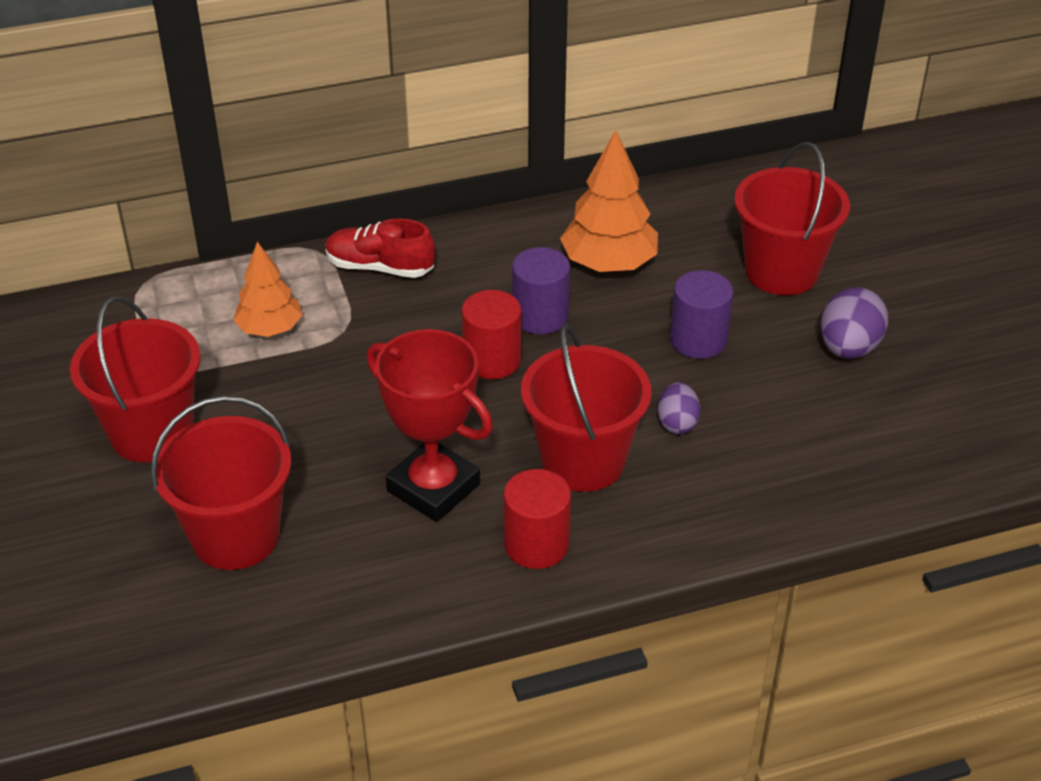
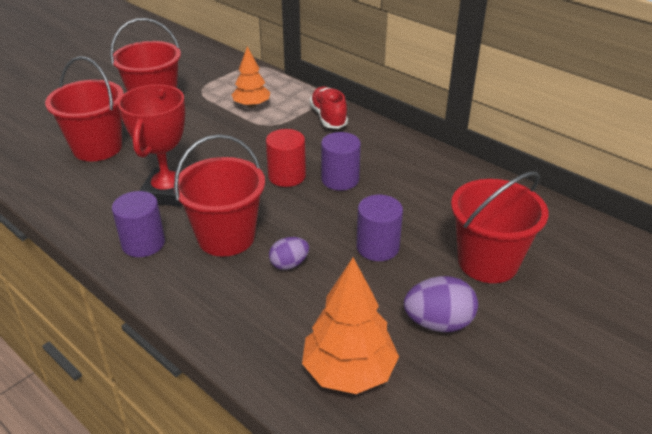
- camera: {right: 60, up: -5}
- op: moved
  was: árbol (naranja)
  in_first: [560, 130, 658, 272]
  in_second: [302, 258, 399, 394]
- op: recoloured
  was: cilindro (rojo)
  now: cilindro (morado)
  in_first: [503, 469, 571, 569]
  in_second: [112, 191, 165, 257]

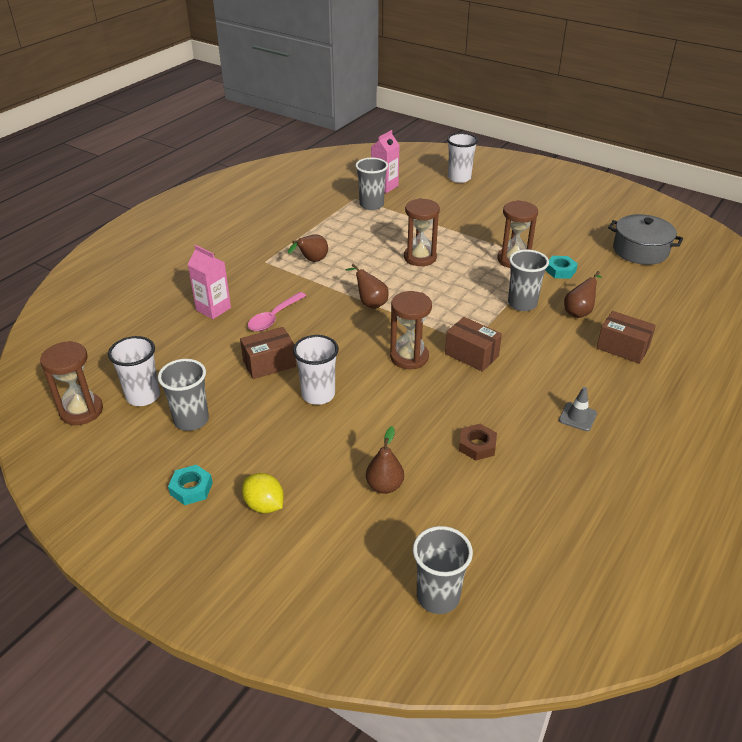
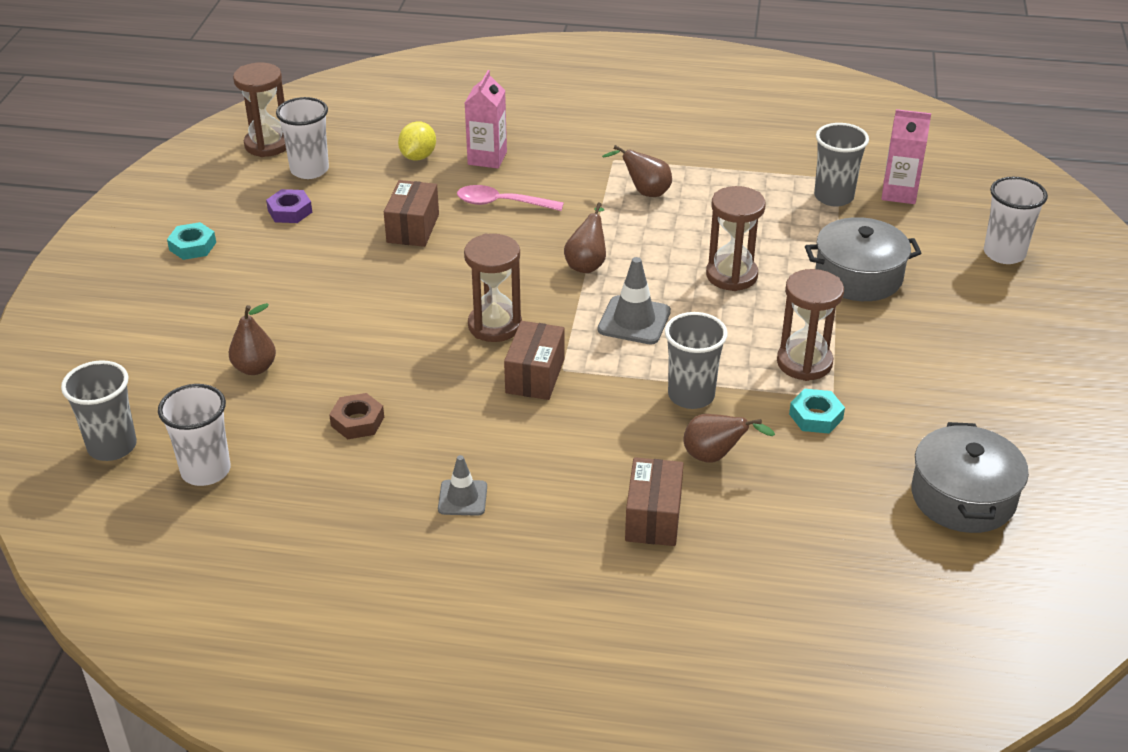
- camera: {right: 65, up: 0}
- op: turned
  was: caja (marrón)
  in_first: [240, 327, 296, 379]
  in_second: [384, 180, 439, 247]
  clockwise: 60
- op: moved
  was: vaso (blanco)
  in_first: [293, 335, 339, 405]
  in_second: [158, 384, 230, 486]
- op: replaced
  was: vaso (gris)
  now: tuerca (morado)
  in_first: [158, 359, 209, 431]
  in_second: [266, 189, 312, 223]
- op: moved
  was: limón (amarillo)
  in_first: [242, 473, 284, 513]
  in_second: [398, 121, 436, 161]
- op: added
  now: olla (gris)
  in_second: [805, 217, 921, 301]
- op: added
  now: cono de tráfico (gris)
  in_second: [598, 257, 671, 344]

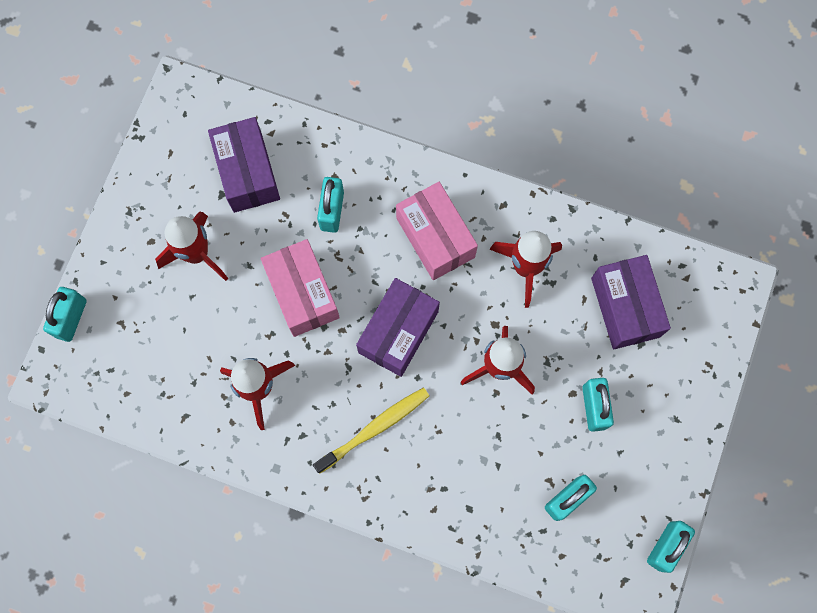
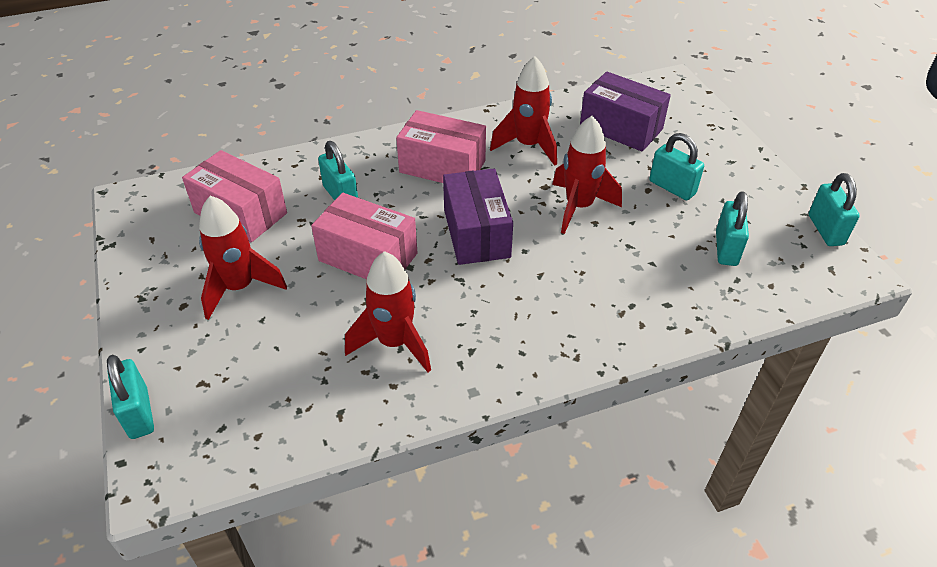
- camera: {right: -40, up: -30}
- op: recoloured
  was: caja (morado)
  now: caja (rosa)
  in_first: [208, 117, 280, 213]
  in_second: [182, 150, 287, 242]
- op: removed
  was: cepillo de dientes (amarillo)
  in_first: [313, 387, 429, 474]

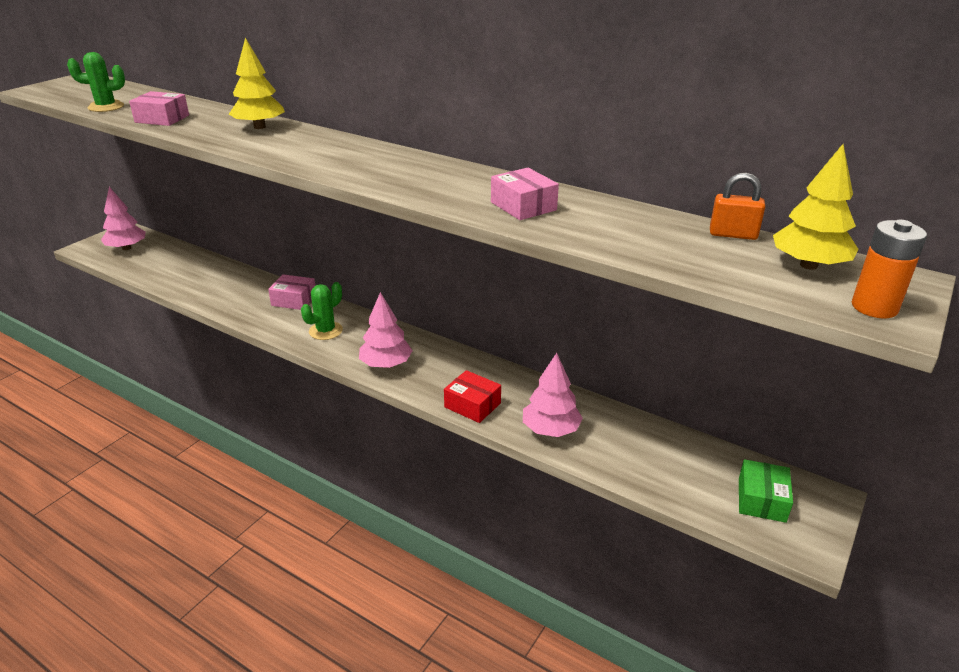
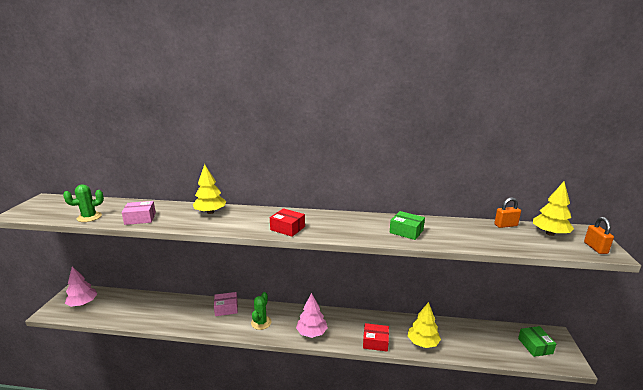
- camera: {right: -25, up: -10}
- op: recoloured
  was: caja (rosa)
  now: caja (verde)
  in_first: [491, 168, 559, 220]
  in_second: [390, 211, 425, 240]
- op: replaced
  was: pila (naranja)
  now: candado (naranja)
  in_first: [852, 220, 927, 318]
  in_second: [584, 217, 614, 254]
- op: recoloured
  was: árbol (rosa)
  now: árbol (amarillo)
  in_first: [523, 353, 583, 437]
  in_second: [408, 302, 441, 348]
- op: added
  now: caja (rojo)
  in_second: [270, 208, 305, 237]

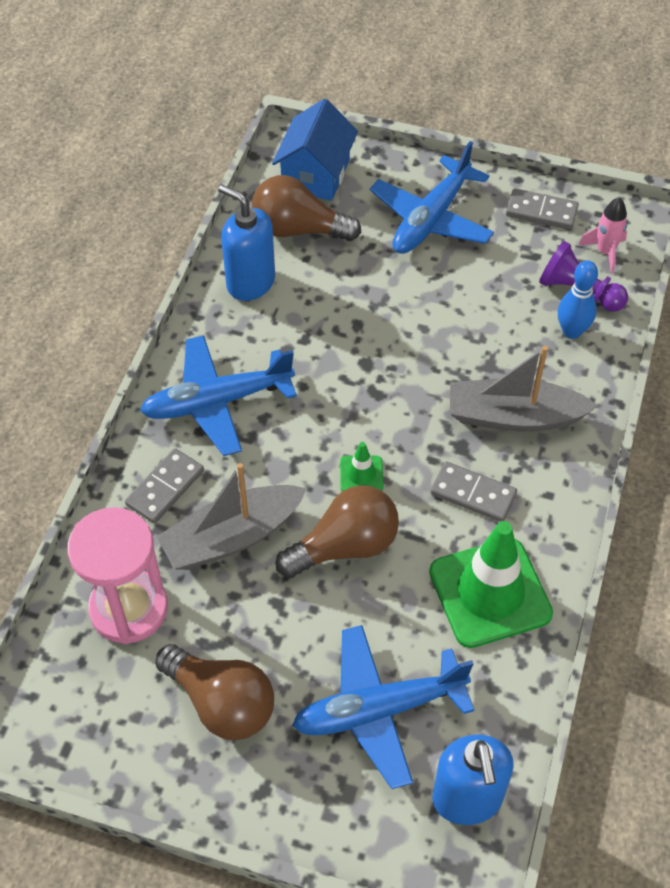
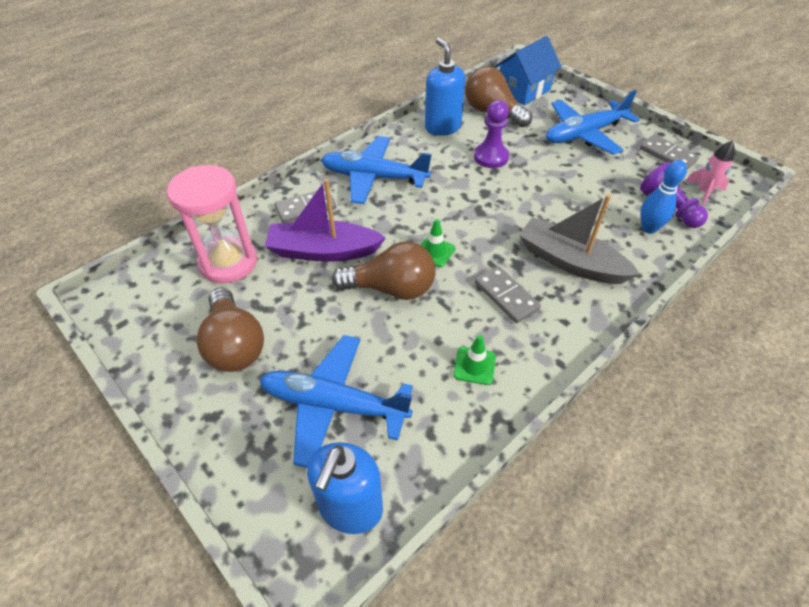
- camera: {right: 30, up: -5}
- op: recoloured
  was: barco (gris)
  now: barco (morado)
  in_first: [157, 463, 307, 570]
  in_second: [265, 179, 386, 262]
- op: resized
  was: cono de tráfico (verde)
  in_first: [429, 521, 553, 648]
  in_second: [454, 335, 496, 385]
  ratio: 0.45
- op: added
  now: peón (morado)
  in_second: [474, 100, 509, 168]

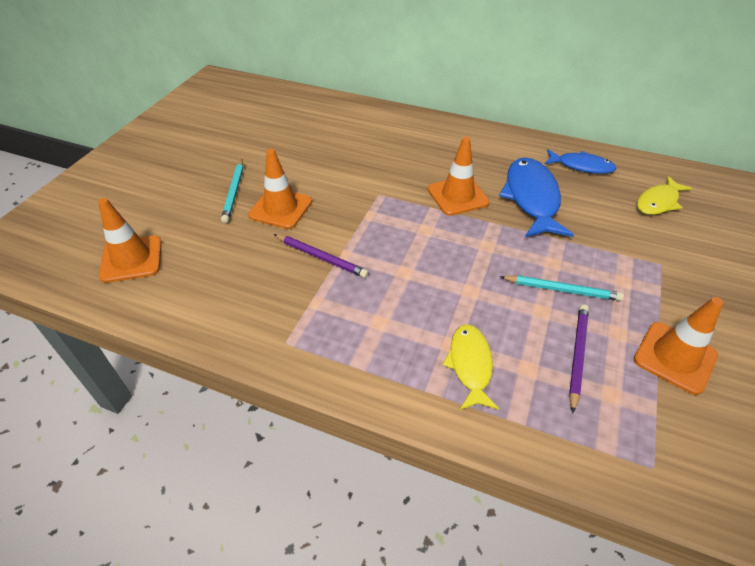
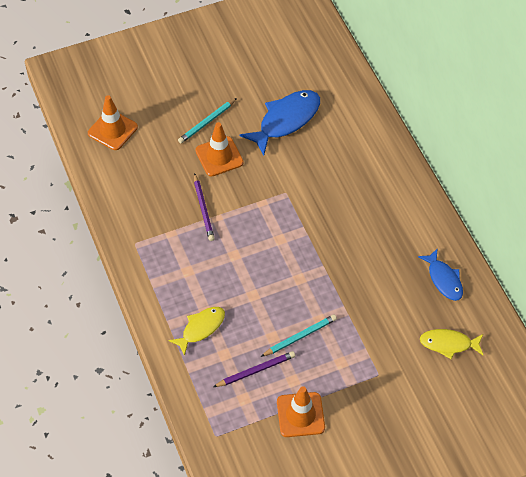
- camera: {right: 45, up: 10}
- op: removed
  was: cono de tráfico (naranja)
  in_first: [428, 137, 490, 216]
- op: moved
  was: pez (azul)
  in_first: [499, 158, 574, 237]
  in_second: [239, 90, 320, 156]
- op: turned
  was: lápiz (turquesa)
  in_first: [500, 275, 624, 301]
  in_second: [261, 315, 337, 357]
  clockwise: -90

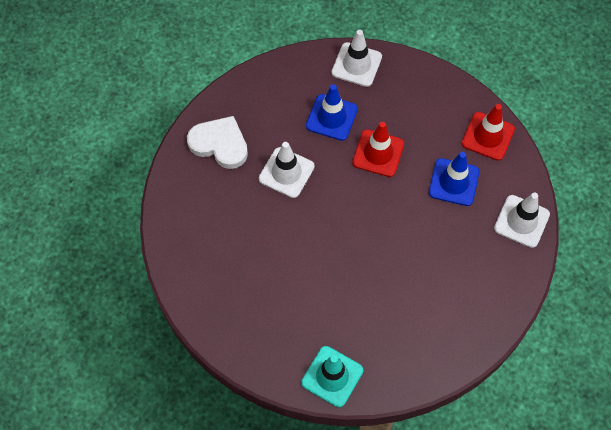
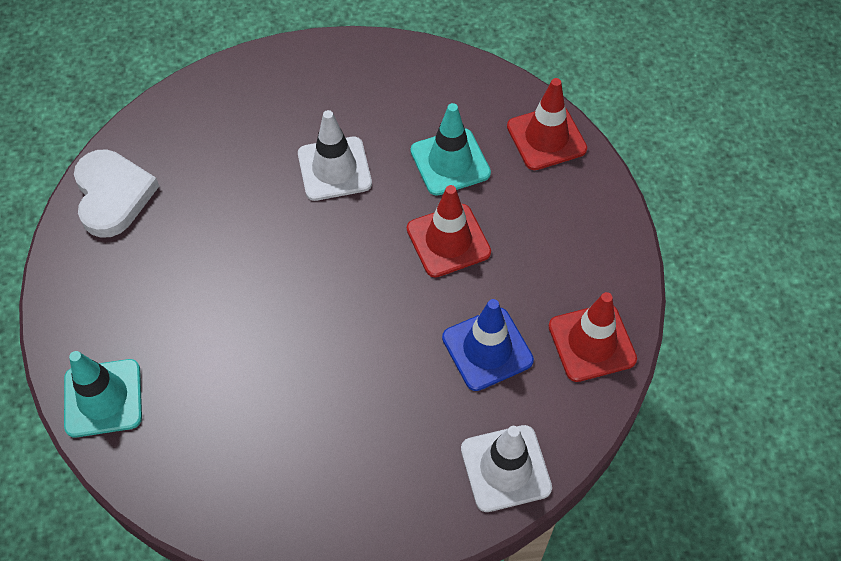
- camera: {right: 50, up: -5}
- op: recoloured
  was: cono de tráfico (blanco)
  now: cono de tráfico (rojo)
  in_first: [332, 30, 382, 87]
  in_second: [507, 78, 587, 170]
- op: recoloured
  was: cono de tráfico (azul)
  now: cono de tráfico (turquesa)
  in_first: [306, 84, 358, 141]
  in_second: [411, 103, 491, 196]
- op: moved
  was: corazón (blanco)
  in_first: [187, 116, 248, 169]
  in_second: [74, 149, 159, 238]

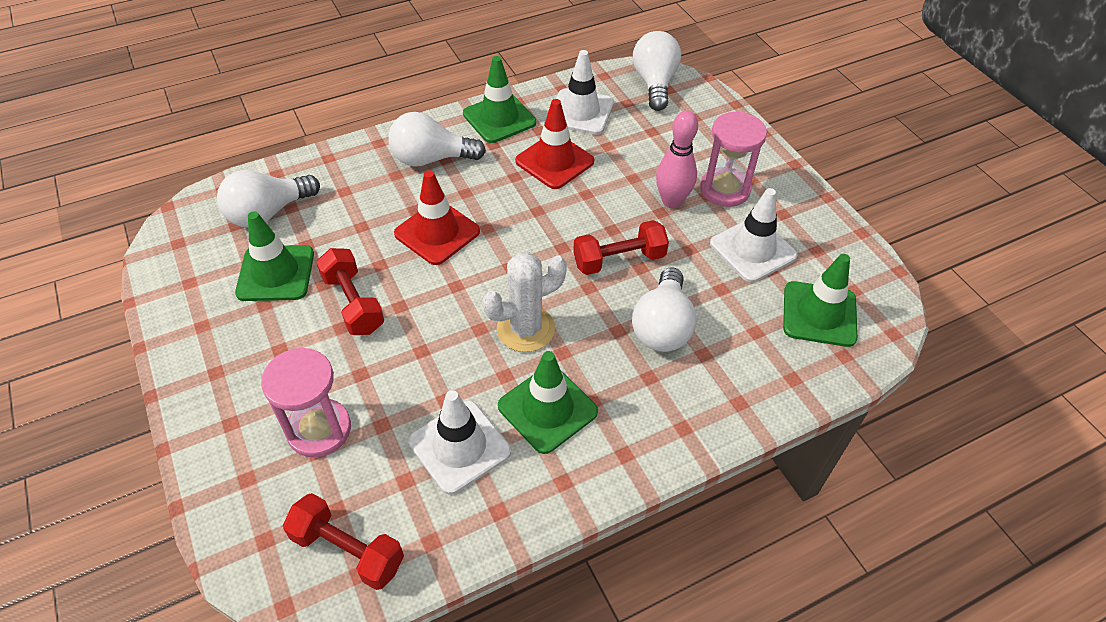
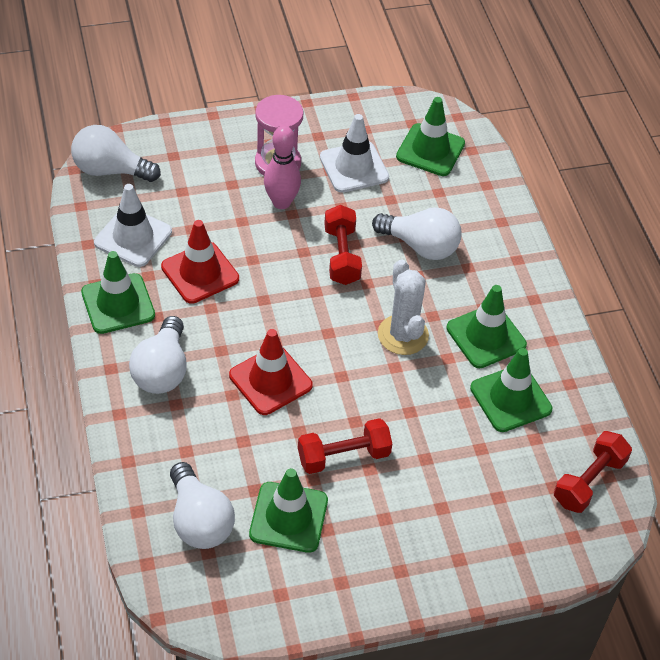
- camera: {right: -80, up: 0}
- op: removed
  was: reloj de arena (rosa)
  in_first: [261, 347, 351, 458]
- op: recoloured
  was: cono de tráfico (blanco)
  now: cono de tráfico (verde)
  in_first: [408, 390, 511, 495]
  in_second: [470, 348, 552, 432]

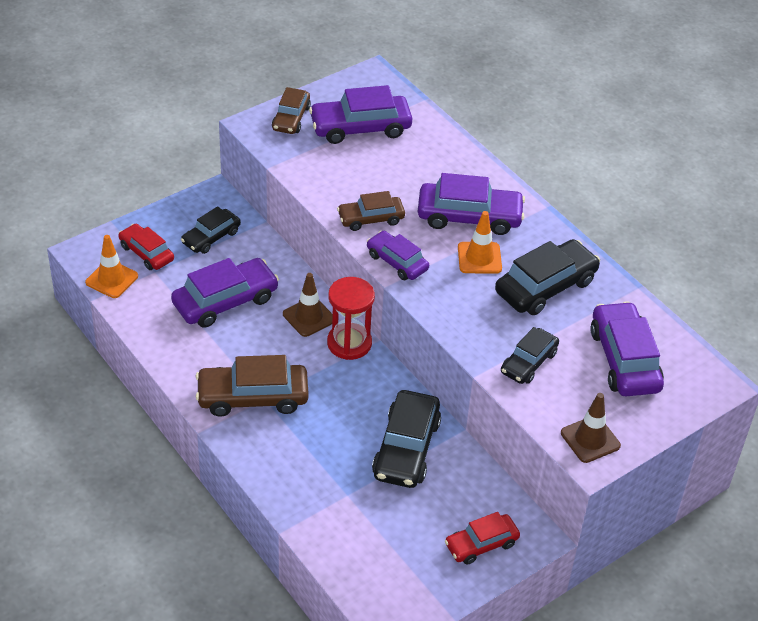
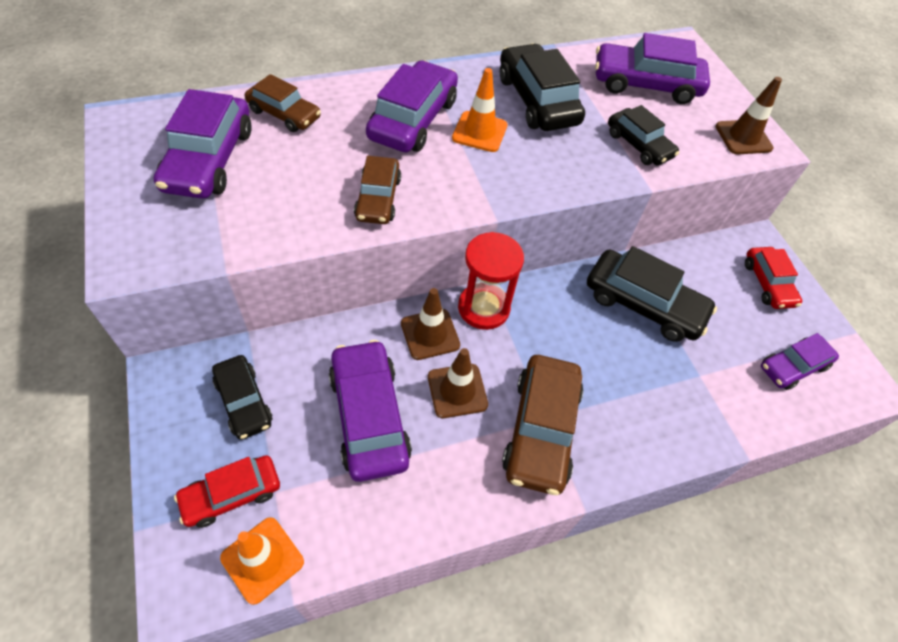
- camera: {right: -75, up: 10}
- op: moved
  was: coche (marrón)
  in_first: [272, 87, 311, 134]
  in_second: [245, 74, 321, 132]
- op: moved
  was: coche (morado)
  in_first: [367, 231, 429, 280]
  in_second: [761, 333, 839, 390]
- op: added
  now: cono de tráfico (marrón)
  in_second: [428, 348, 488, 418]

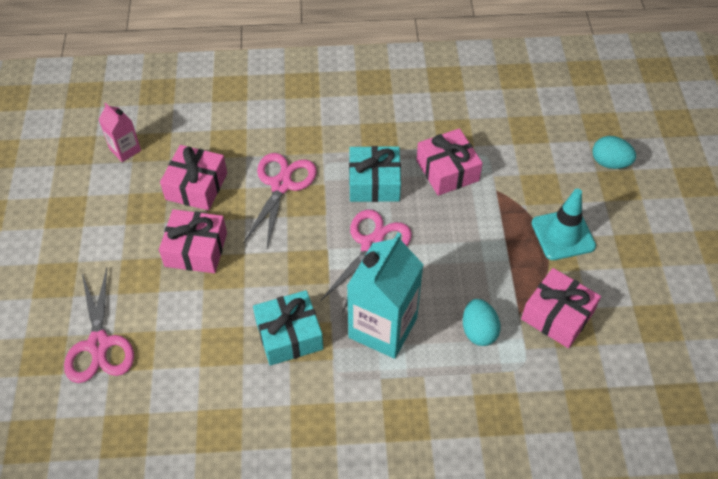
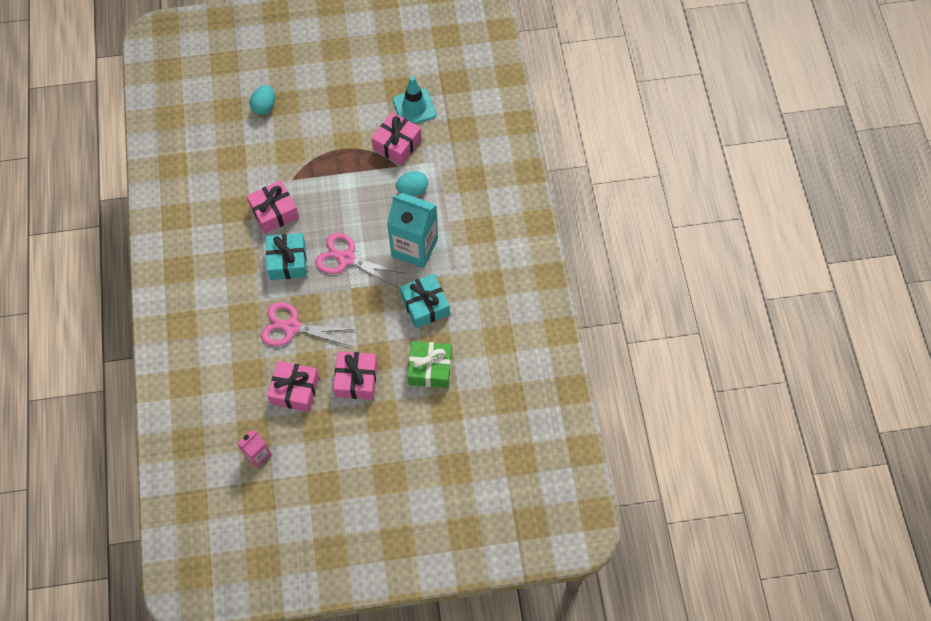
- camera: {right: -95, up: 10}
- op: moved
  was: cono de tráfico (turquesa)
  in_first: [532, 188, 596, 260]
  in_second: [393, 76, 436, 124]
- op: removed
  was: tijeras (rosa)
  in_first: [64, 267, 134, 383]
- op: added
  now: regalo (verde)
  in_second: [408, 341, 452, 388]

